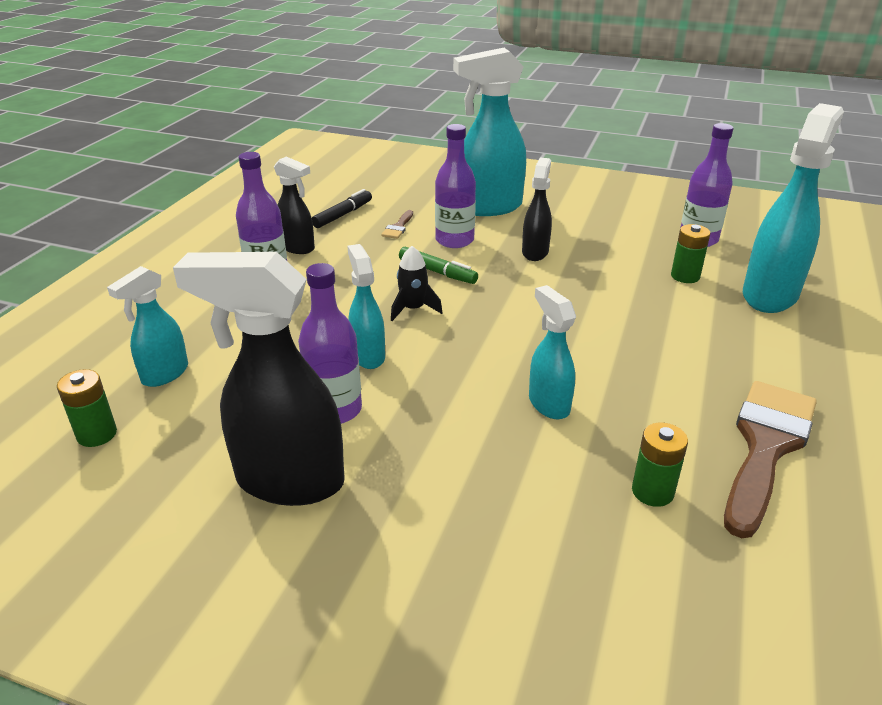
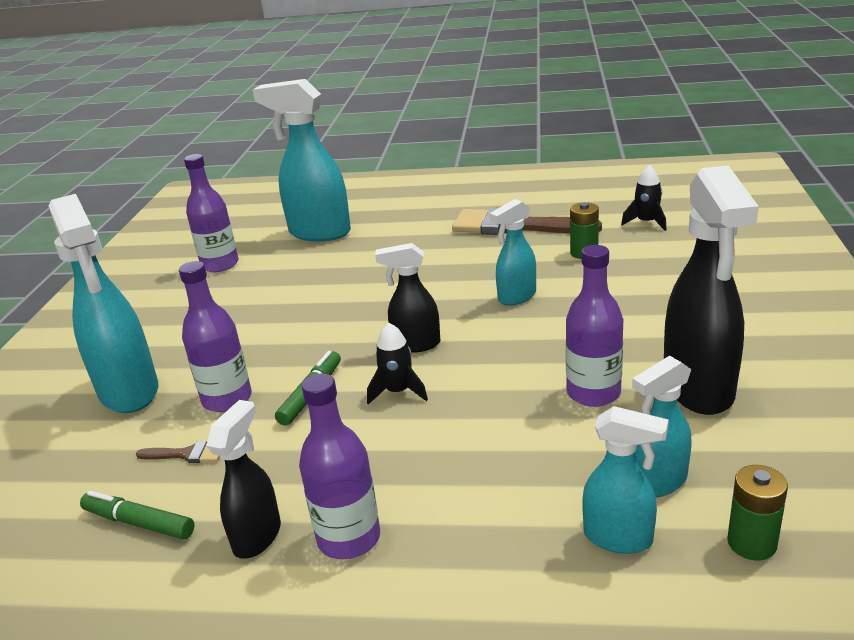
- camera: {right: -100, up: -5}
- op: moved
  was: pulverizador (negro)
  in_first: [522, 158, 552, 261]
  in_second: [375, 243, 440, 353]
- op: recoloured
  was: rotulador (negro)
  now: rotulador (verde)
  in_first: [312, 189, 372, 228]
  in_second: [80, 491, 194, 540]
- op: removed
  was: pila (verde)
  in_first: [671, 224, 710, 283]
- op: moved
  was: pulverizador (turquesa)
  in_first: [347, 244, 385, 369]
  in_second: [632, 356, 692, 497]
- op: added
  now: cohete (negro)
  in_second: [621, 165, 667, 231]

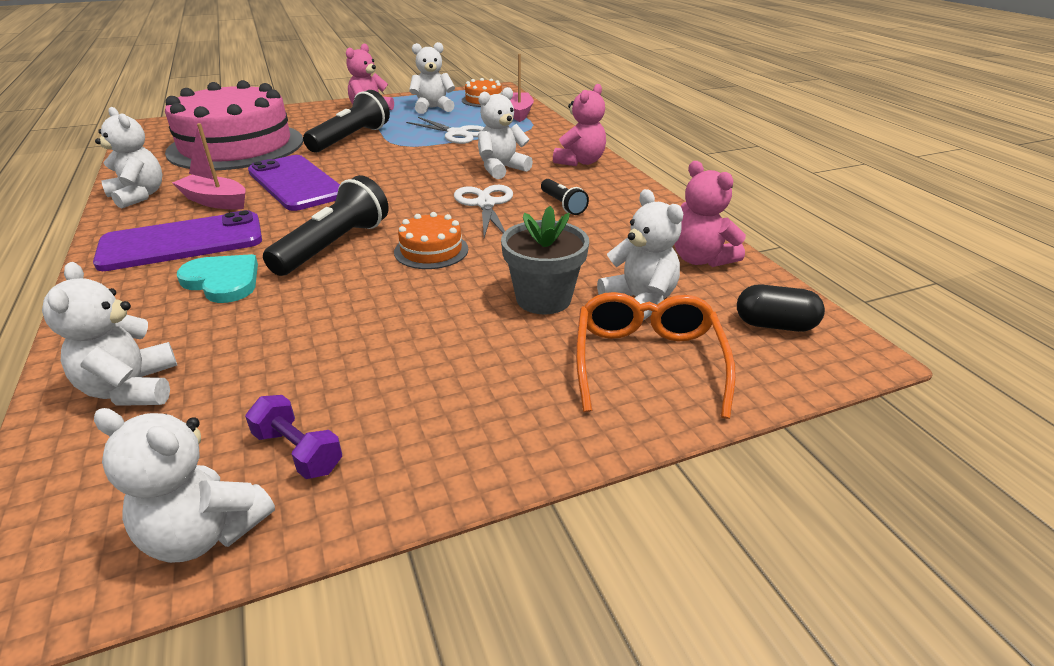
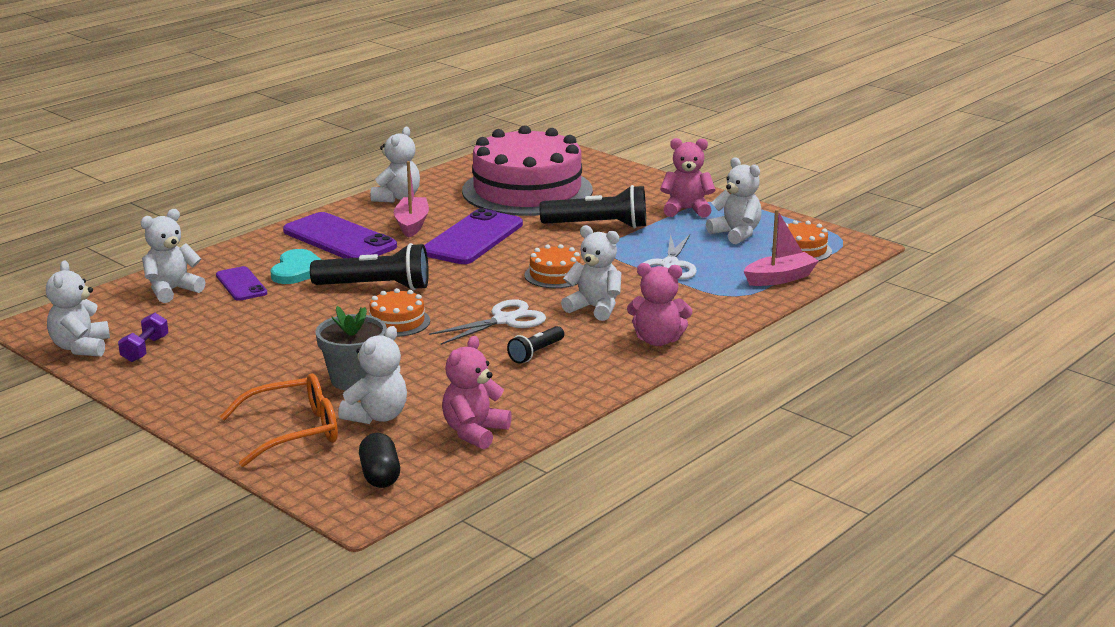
- camera: {right: 65, up: -10}
- op: added
  now: tarta (naranja)
  in_second: [524, 244, 581, 288]
- op: added
  now: móvil (morado)
  in_second: [216, 266, 267, 301]

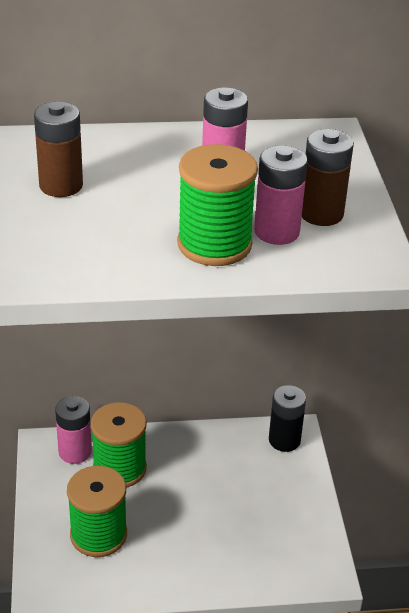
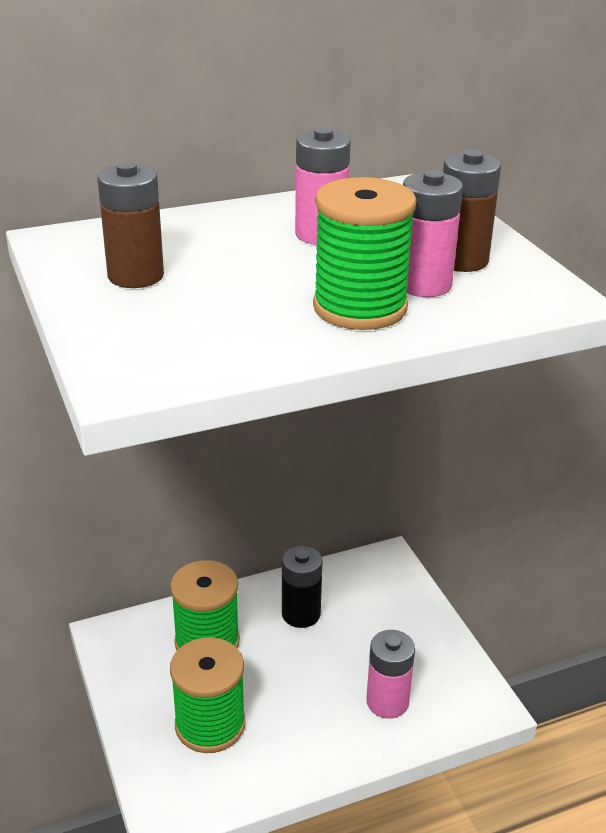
- camera: {right: -15, up: -5}
- op: moved
  was: pila (negro)
  in_first: [269, 385, 306, 452]
  in_second: [282, 546, 322, 628]
- op: moved
  was: pila (rosa)
  in_first: [55, 396, 92, 464]
  in_second: [366, 630, 415, 719]

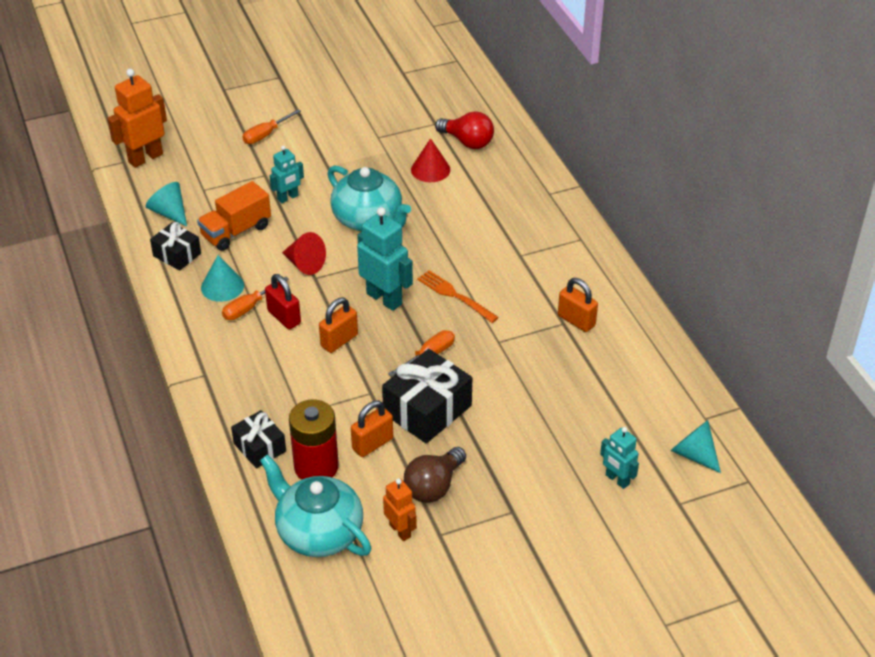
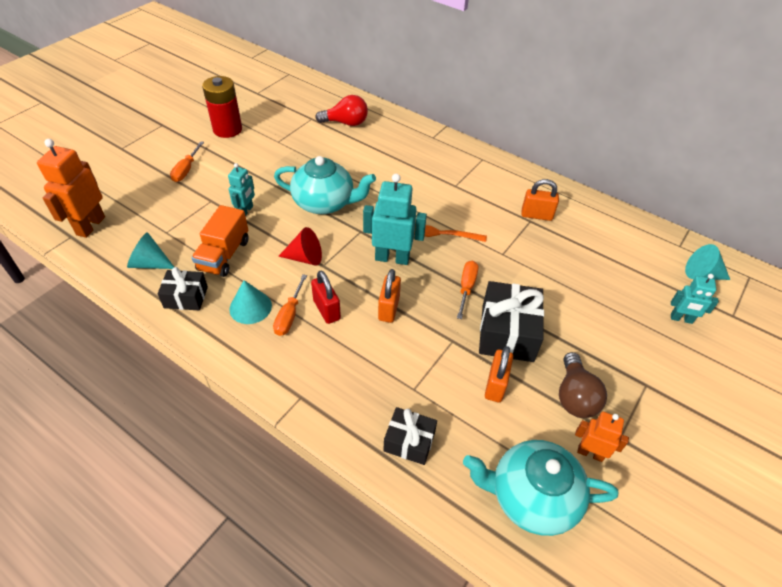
- camera: {right: -35, up: 5}
- op: removed
  was: cono (rojo)
  in_first: [411, 138, 450, 182]
- op: turned
  was: candado (rojo)
  in_first: [265, 274, 301, 329]
  in_second: [311, 271, 341, 324]
  clockwise: 45
- op: moved
  was: pila (rojo)
  in_first: [289, 400, 339, 480]
  in_second: [202, 76, 242, 138]

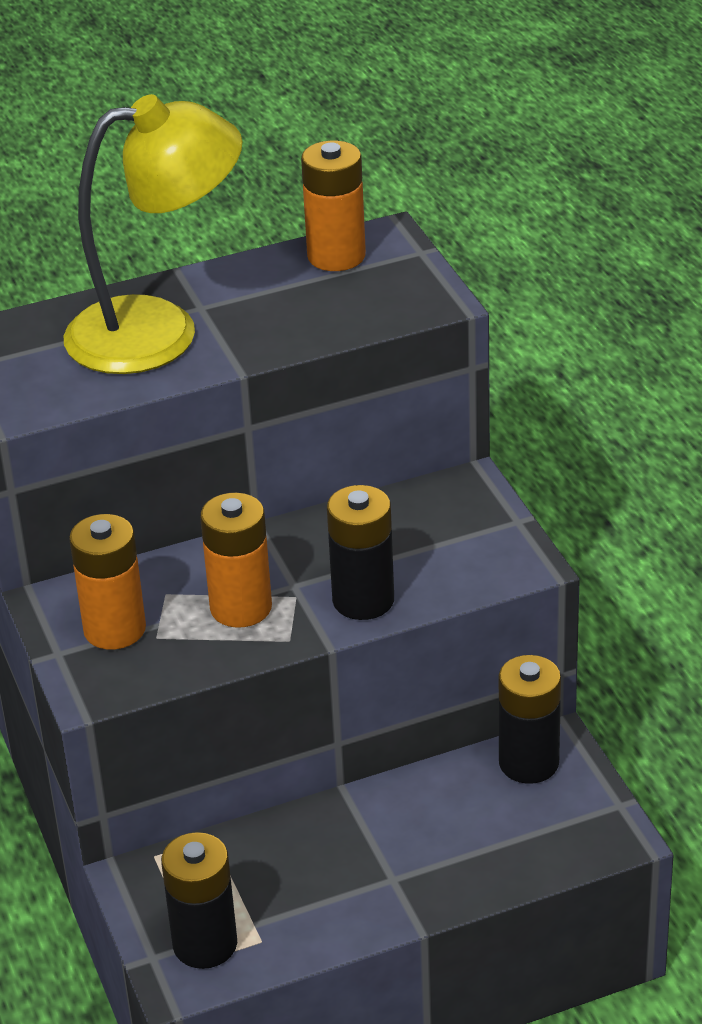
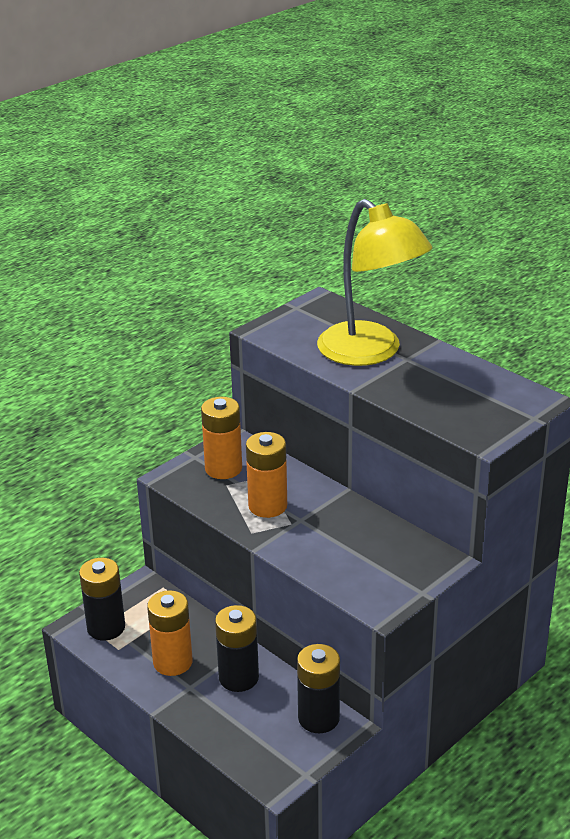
- camera: {right: 65, up: -5}
- op: moved
  was: pila (naranja)
  in_first: [301, 140, 366, 271]
  in_second: [147, 590, 193, 676]
- op: moved
  was: pila (negro)
  in_first: [327, 485, 394, 620]
  in_second: [215, 605, 259, 692]

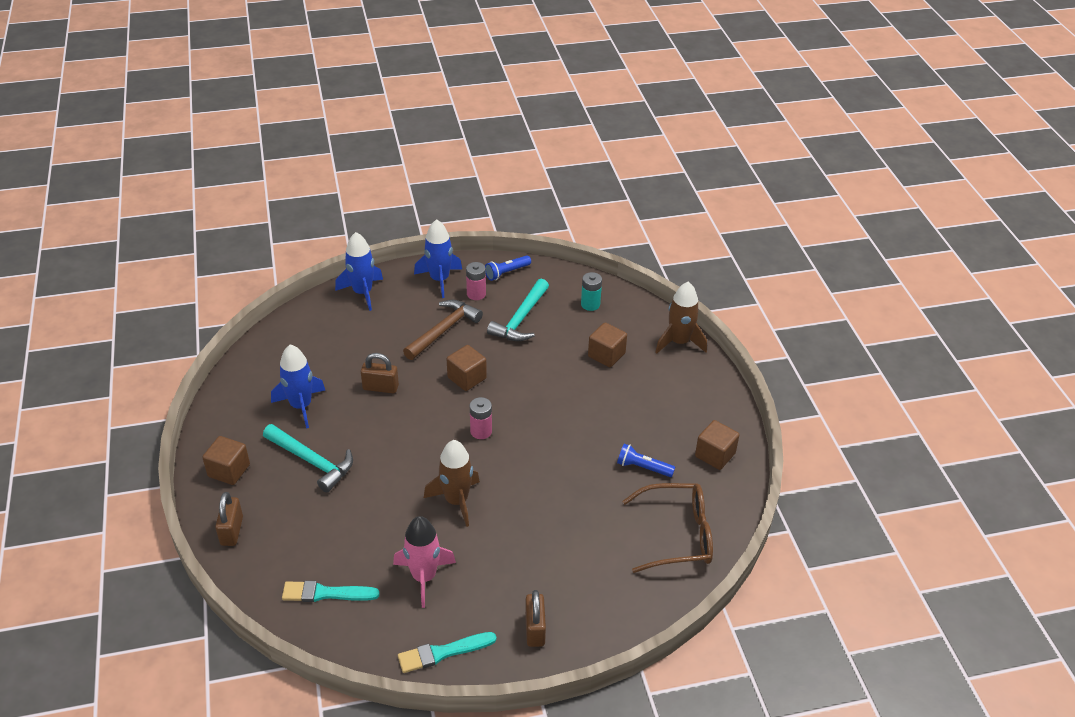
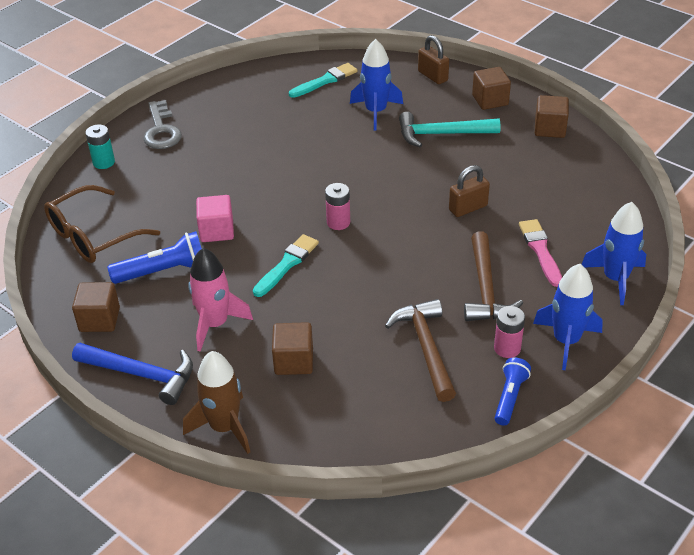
- camera: {right: 145, up: 0}
- op: moved
  was: pila (turquesa)
  in_first: [581, 272, 602, 311]
  in_second: [86, 125, 115, 169]
- op: recoloured
  was: martillo (turquesa)
  now: martillo (marrón)
  in_first: [487, 279, 549, 341]
  in_second: [385, 299, 456, 402]
- op: moved
  was: cohete (azul)
  in_first: [271, 344, 325, 428]
  in_second: [350, 39, 403, 130]
- op: moved
  was: cubo (marrón)
  in_first: [447, 345, 487, 391]
  in_second: [535, 95, 569, 138]
- op: removed
  was: cohete (marrón)
  in_first: [424, 440, 480, 527]
- op: resized
  was: lámpara de mano (azul)
  in_first: [617, 444, 675, 477]
  in_second: [107, 231, 202, 284]
  ratio: 1.51
- op: moved
  was: cohete (rosa)
  in_first: [393, 516, 456, 608]
  in_second: [188, 248, 253, 351]
- op: replaced
  was: candado (marrón)
  now: llave (gris)
  in_first: [525, 590, 546, 647]
  in_second: [143, 100, 182, 149]
- op: moved
  was: pincel (turquesa)
  in_first: [398, 632, 496, 673]
  in_second: [253, 234, 319, 297]
- op: added
  now: cubo (rosa)
  in_second: [196, 195, 234, 242]
- op: added
  now: pincel (rosa)
  in_second: [519, 219, 562, 287]
- op: added
  now: martillo (azul)
  in_second: [72, 343, 193, 405]

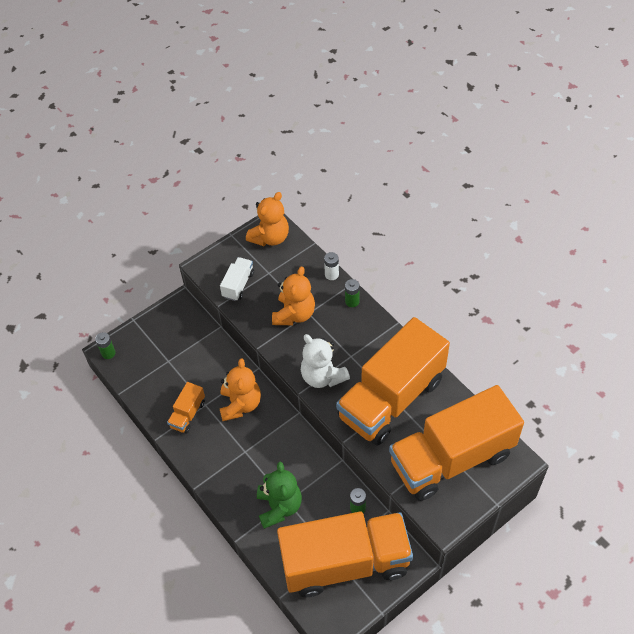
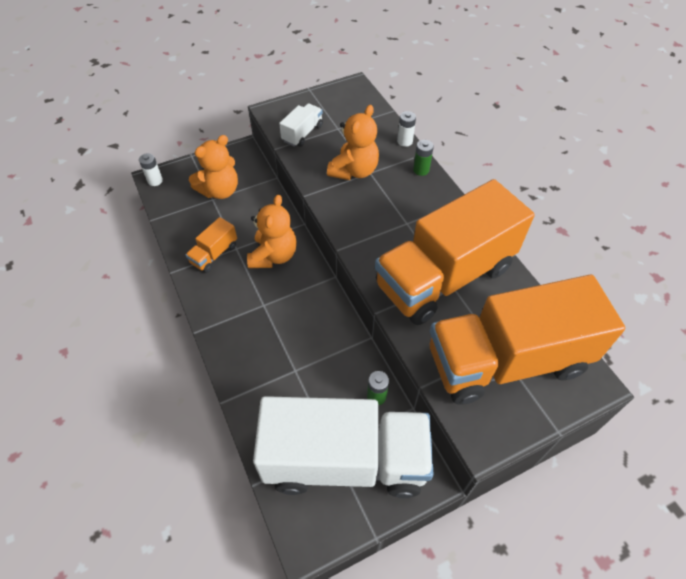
- camera: {right: 10, up: 0}
- op: moved
  was: osito (naranja)
  in_first: [246, 192, 289, 246]
  in_second: [189, 135, 238, 199]
- op: recoloured
  was: pila (verde)
  now: pila (blanco)
  in_first: [95, 332, 116, 359]
  in_second: [139, 153, 163, 186]
- op: removed
  was: osito (blanco)
  in_first: [301, 334, 350, 388]
- op: removed
  was: osito (verde)
  in_first: [257, 462, 302, 529]
- op: recoloured
  was: camión (naranja)
  now: camión (blanco)
  in_first: [277, 512, 413, 597]
  in_second: [253, 396, 434, 498]

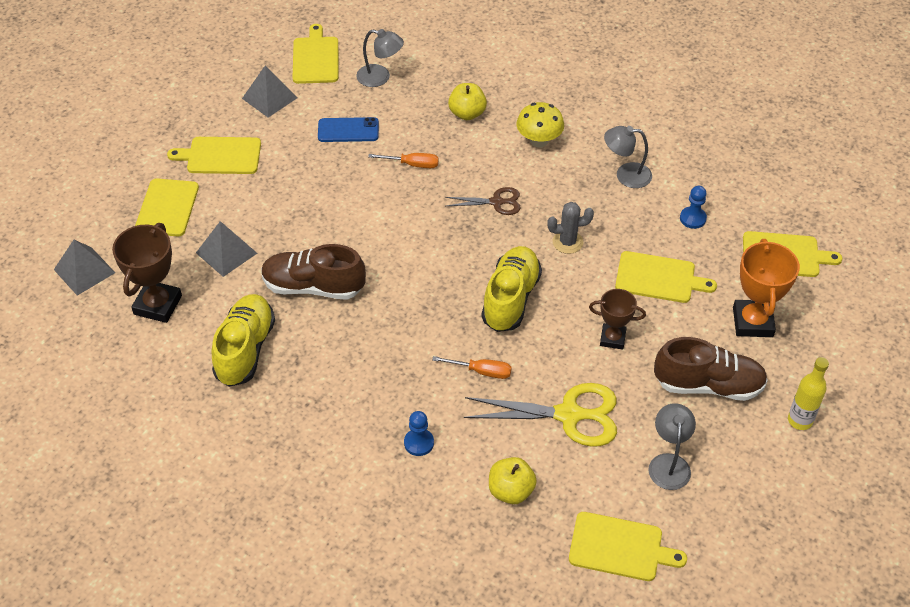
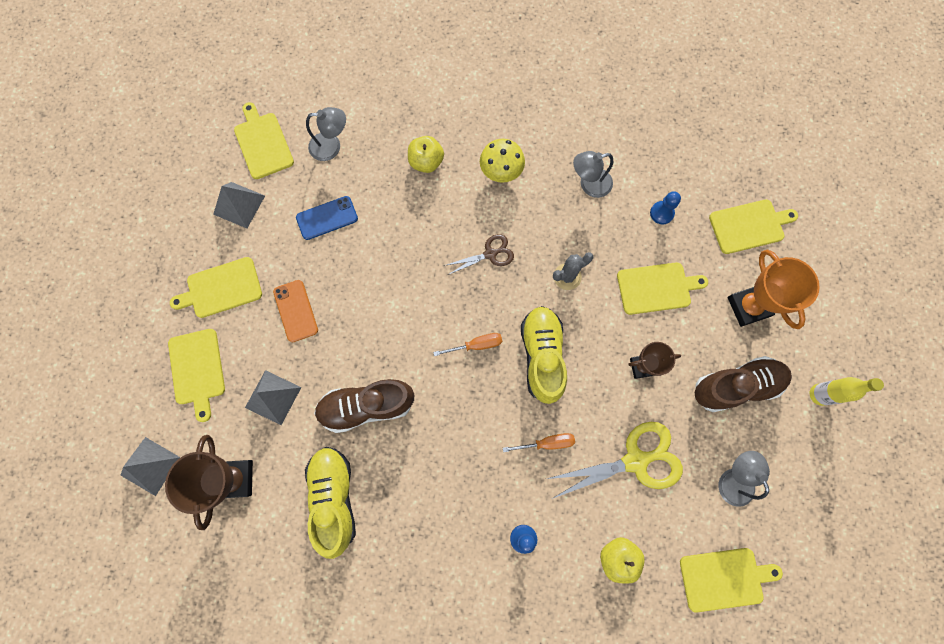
- camera: {right: -20, up: 25}
- op: moved
  was: destornillador (naranja)
  in_first: [368, 153, 439, 168]
  in_second: [433, 333, 502, 356]
- op: added
  now: móvil (naranja)
  in_second: [273, 280, 318, 342]

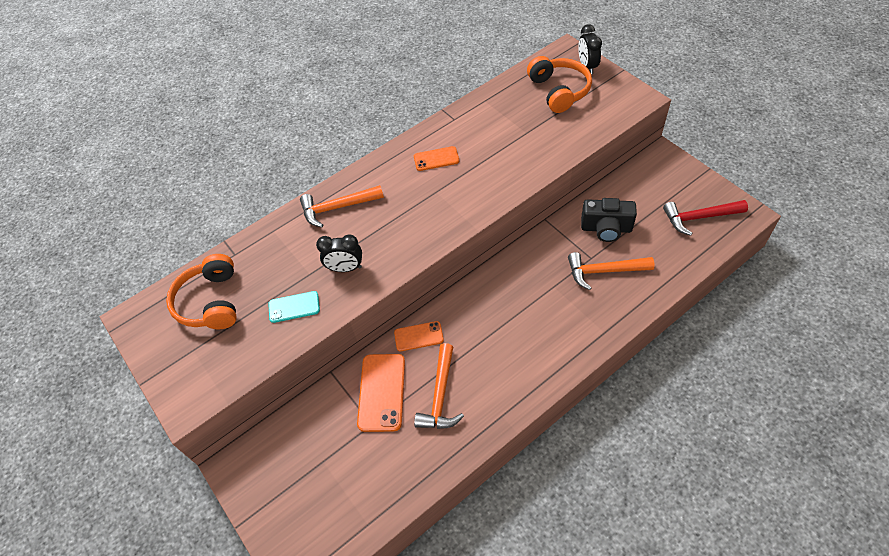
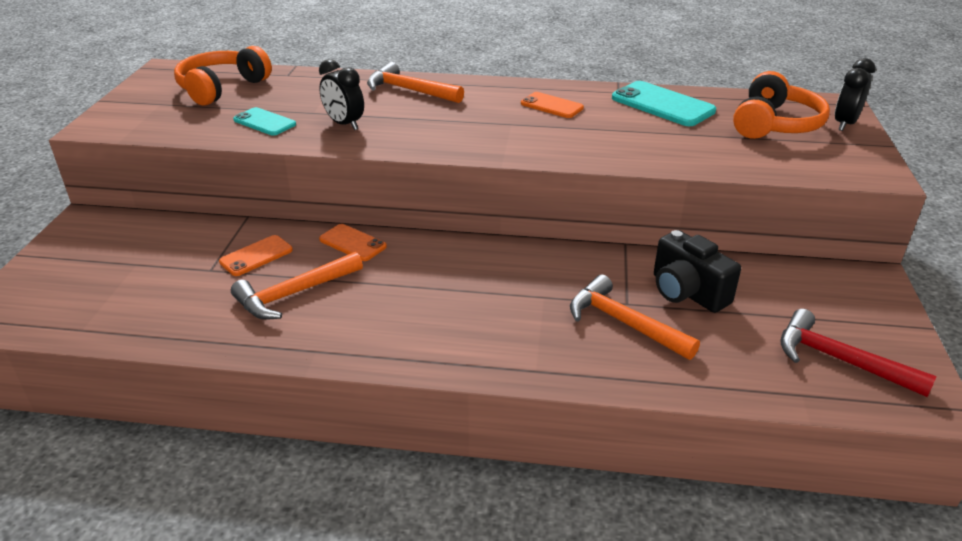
- camera: {right: 40, up: -20}
- op: resized
  was: móvil (naranja)
  in_first: [357, 354, 405, 432]
  in_second: [219, 235, 293, 276]
  ratio: 0.61
- op: added
  now: móvil (turquesa)
  in_second: [612, 81, 716, 126]

